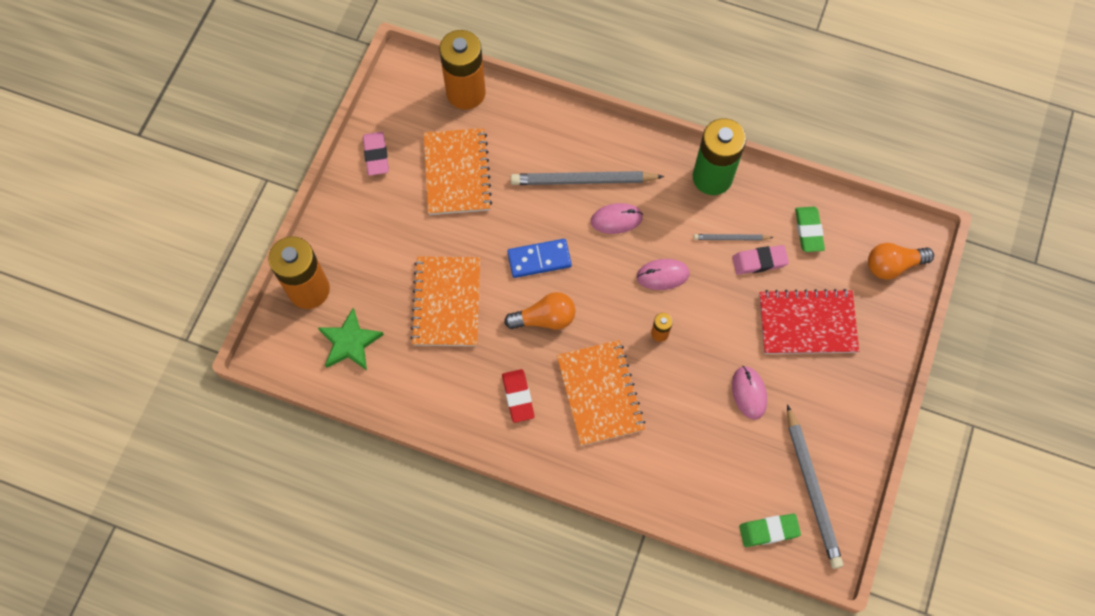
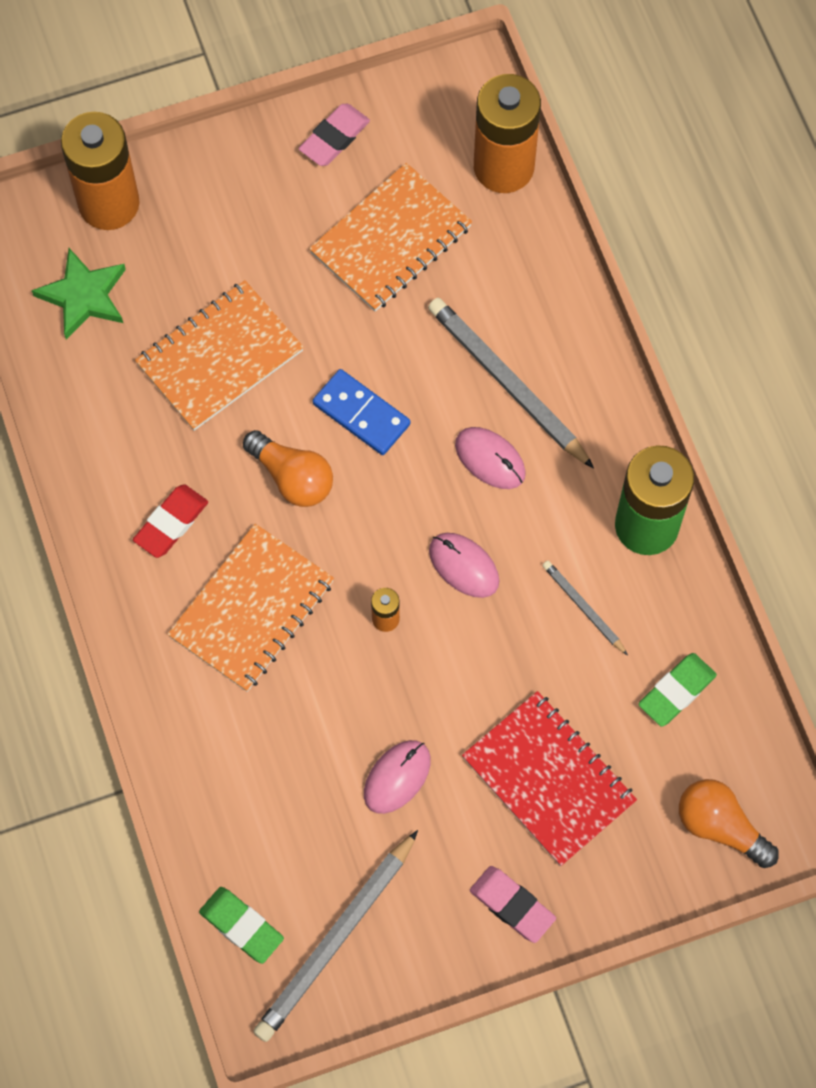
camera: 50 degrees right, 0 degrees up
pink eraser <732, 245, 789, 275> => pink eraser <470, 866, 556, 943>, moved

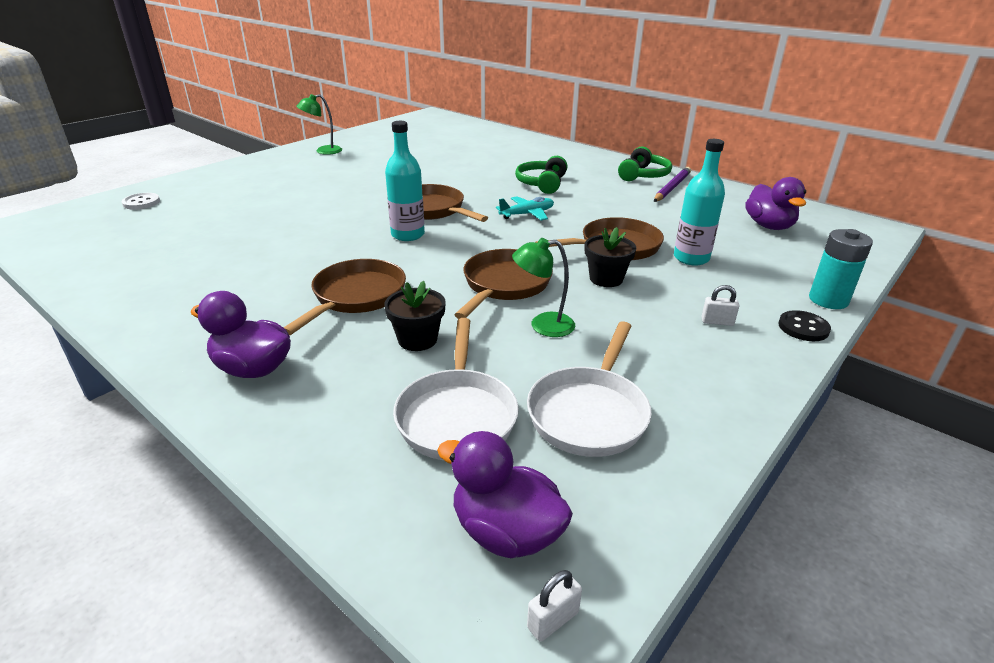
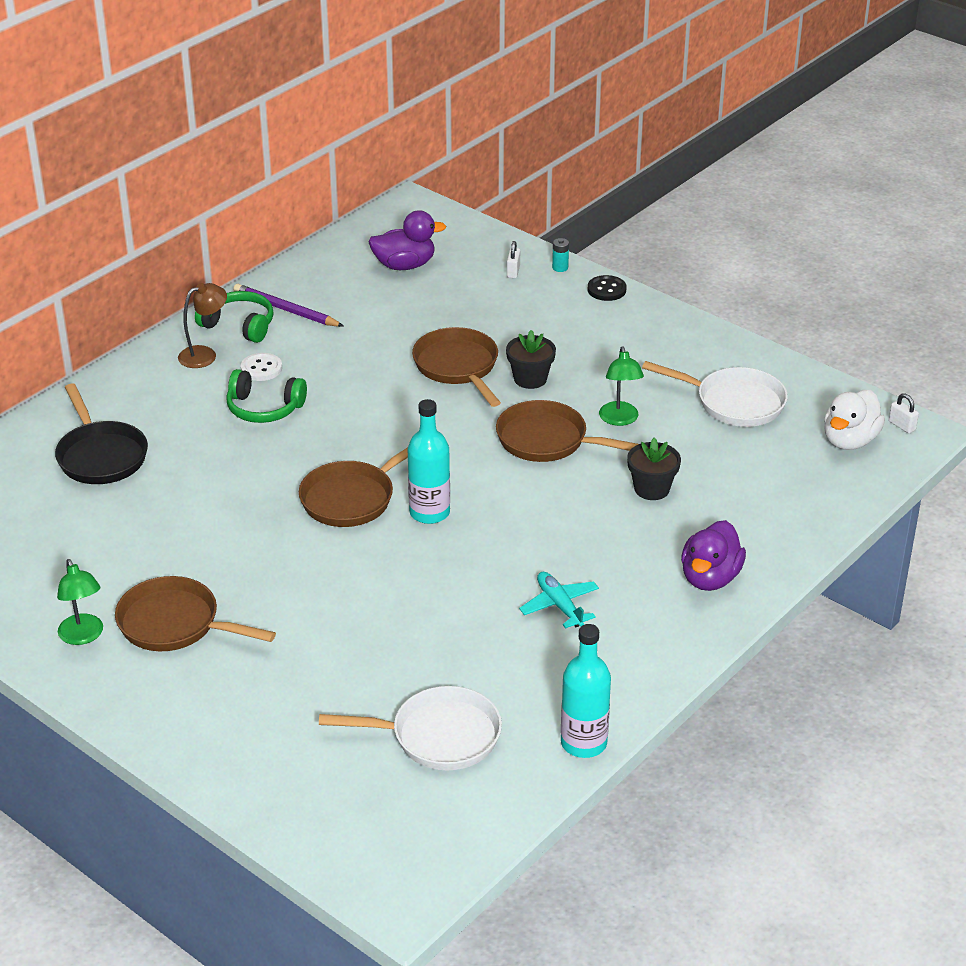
camera: 90 degrees left, 5 degrees up
turquoise bottle <674, 139, 725, 266> => turquoise bottle <561, 624, 611, 758>, moved
white button <122, 193, 160, 210> => white button <241, 353, 282, 381>, moved
turquoise plane <496, 196, 554, 220> => turquoise plane <519, 572, 599, 629>, moved
turquoise battery <809, 229, 873, 309> => turquoise battery <552, 238, 569, 272>, x0.50
brown pan <283, 259, 406, 335> => brown pan <115, 576, 276, 651>, moved
white padlock <701, 285, 739, 326> => white padlock <507, 241, 520, 278>, moved
white pan <393, 318, 519, 460> => white pan <319, 686, 502, 770>, moved
purple duck <437, 431, 573, 558> => white duck <824, 390, 885, 450>
nothing => brown lamp <178, 283, 227, 368>
nothing => black pan <55, 383, 148, 484>

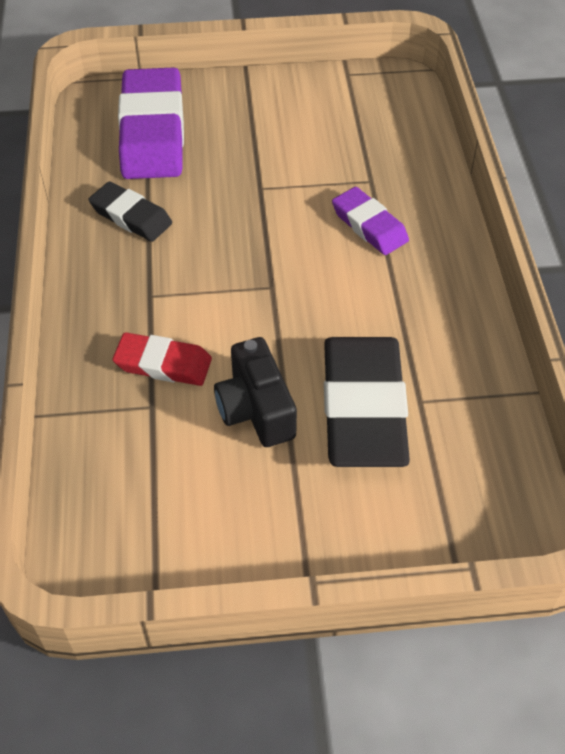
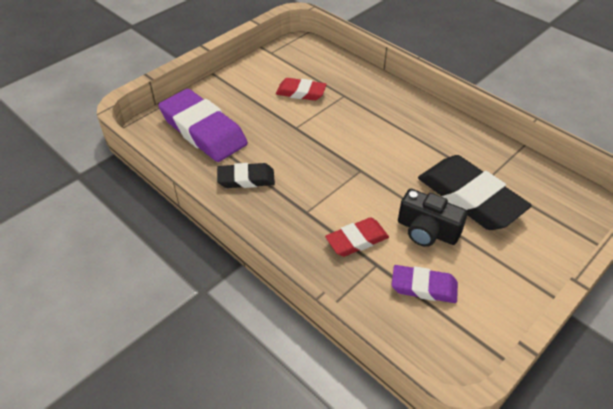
camera: 40 degrees left, 5 degrees down
purple eraser <332, 187, 409, 255> => purple eraser <392, 265, 458, 303>, moved
nothing => red eraser <276, 78, 327, 101>

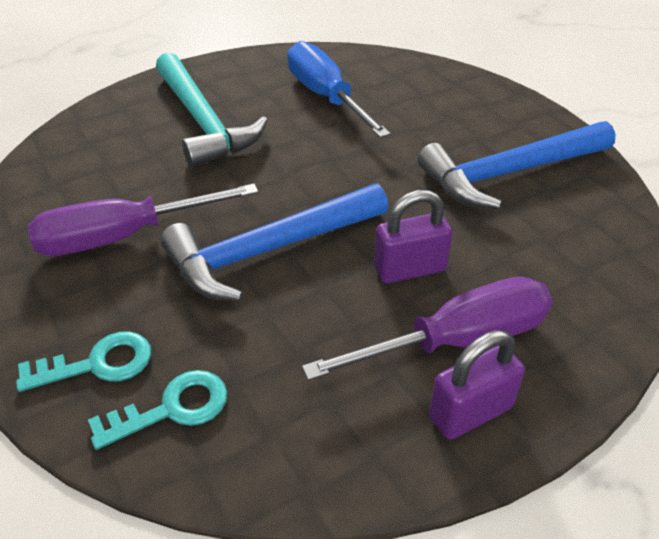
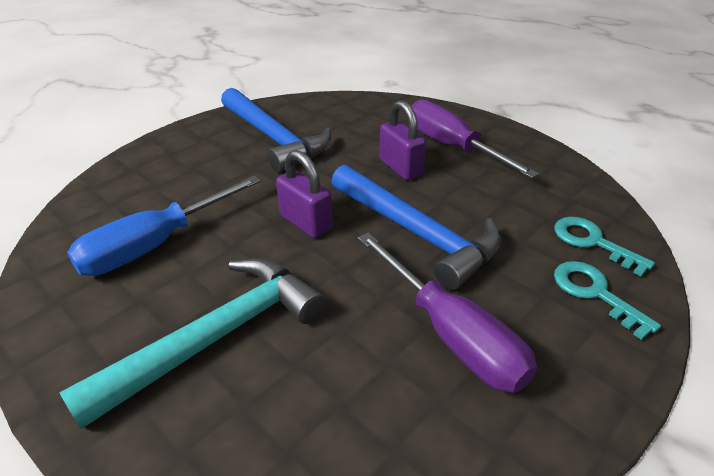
camera: 105 degrees left, 5 degrees down
purple padlock <429, 330, 525, 440> => purple padlock <276, 150, 332, 238>, moved

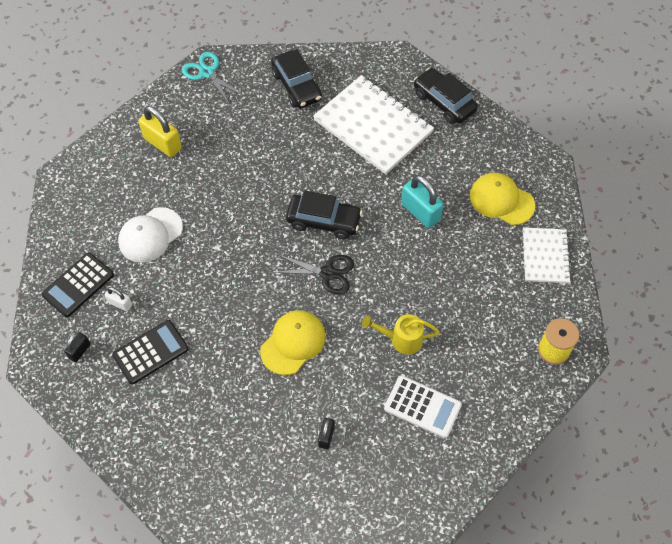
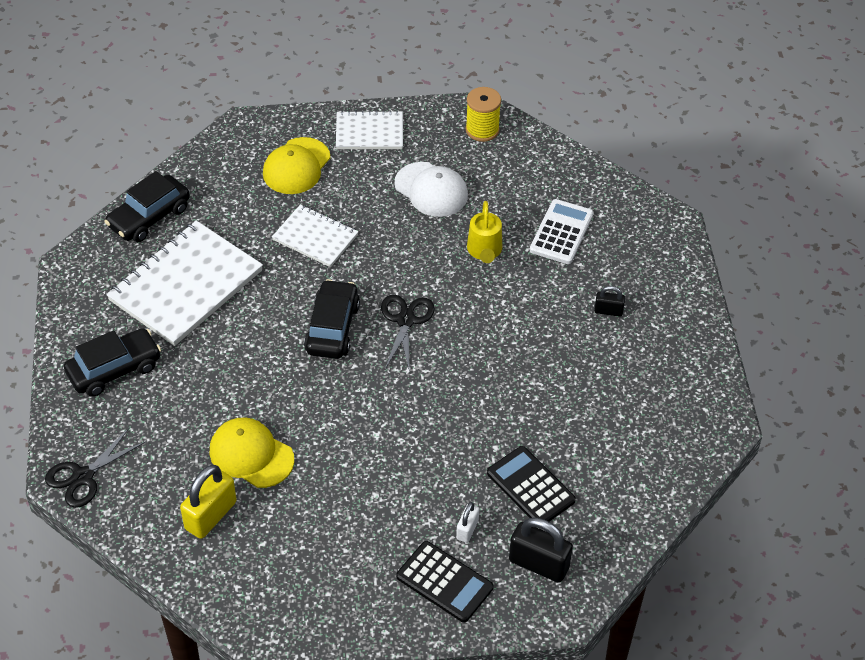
camera: 95 degrees left, 10 degrees down
turquoise scissors <182, 52, 244, 104> => black scissors <45, 427, 145, 508>
turquoise padlock <401, 175, 444, 228> => white notebook <272, 204, 359, 267>
white cap <118, 207, 183, 263> => white cap <394, 162, 468, 217>, moved
yellow cap <260, 310, 326, 375> => yellow cap <210, 417, 294, 488>, moved
black padlock <64, 332, 91, 362> => black padlock <509, 518, 573, 583>, x1.85

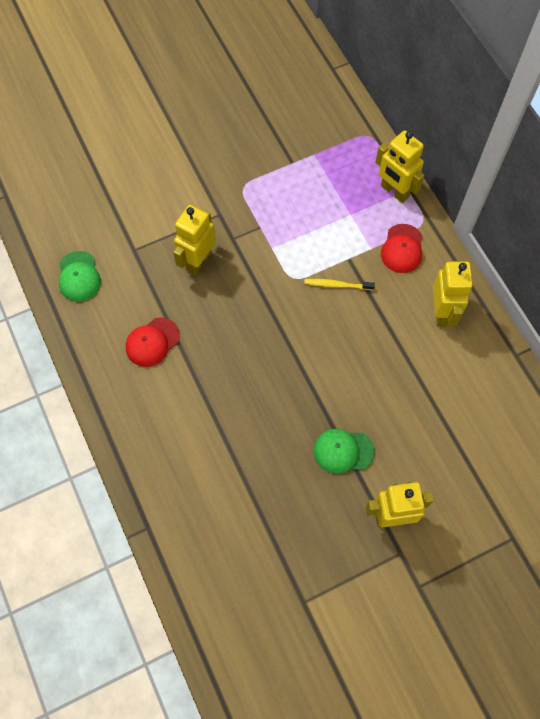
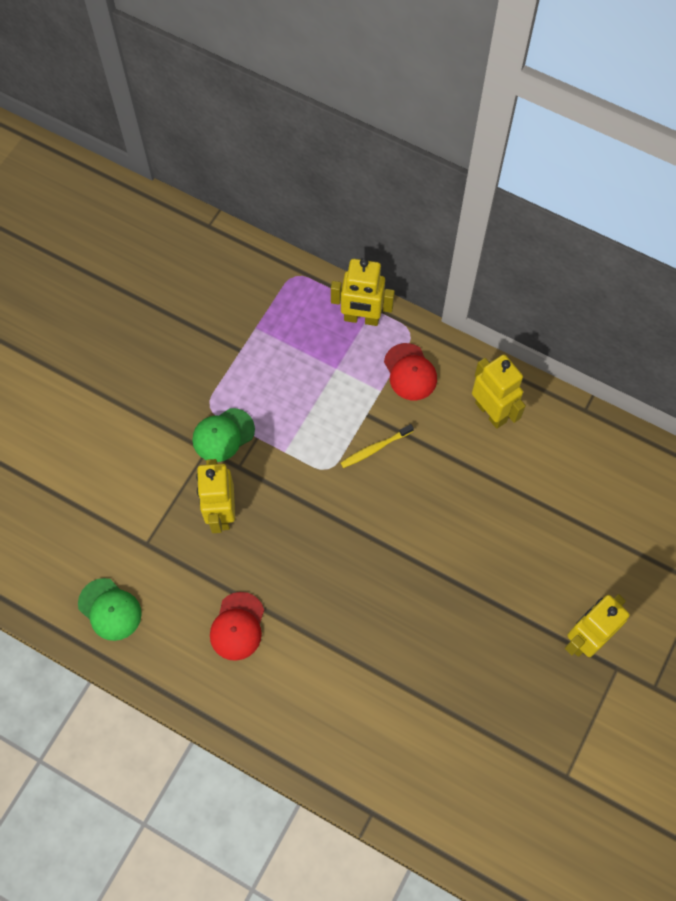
camera: 35 degrees left, 0 degrees up
green cap <313, 429, 375, 474> => green cap <193, 408, 255, 462>, moved

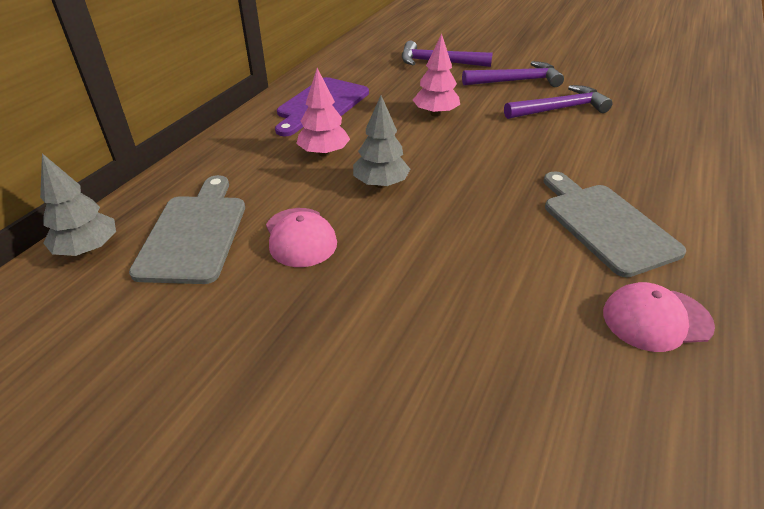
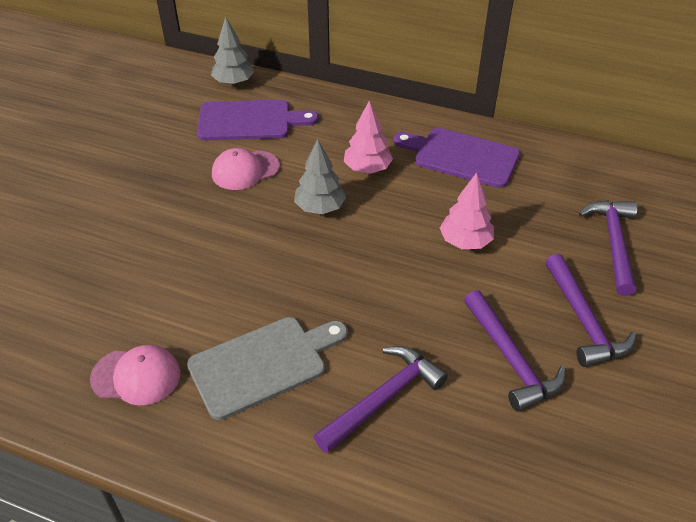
camera: 85 degrees right, 5 degrees up
grey cutting board <129, 175, 245, 284> => purple cutting board <197, 100, 318, 140>
pink cap <603, 282, 715, 352> => pink cap <90, 345, 180, 405>, 105 degrees clockwise
nothing => purple hammer <314, 346, 448, 453>

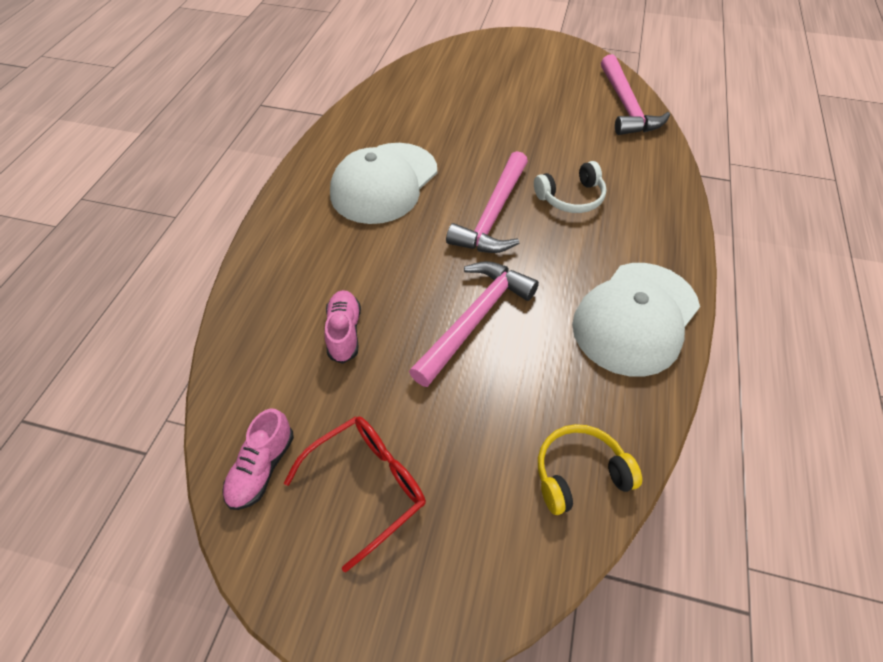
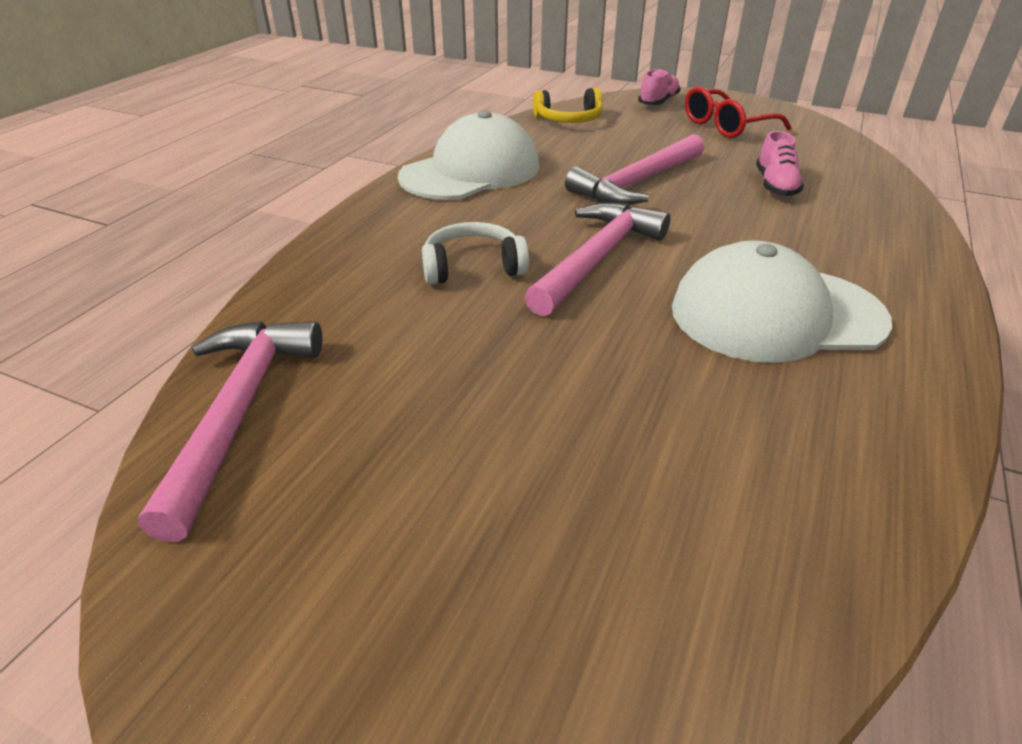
camera: 170 degrees left, 15 degrees down
white cap <330, 143, 437, 224> => white cap <672, 240, 892, 363>, 135 degrees counterclockwise
pink shoe <222, 408, 294, 510> => pink shoe <638, 69, 680, 105>, moved

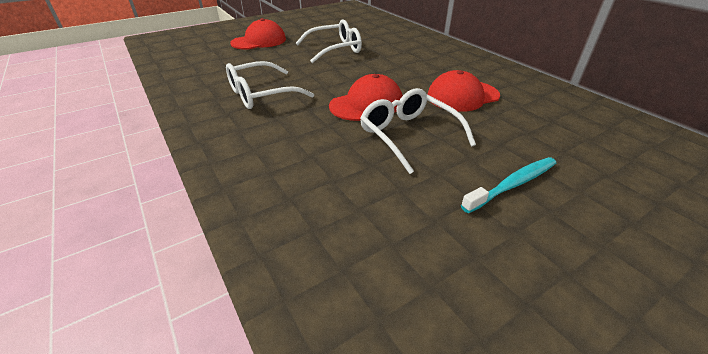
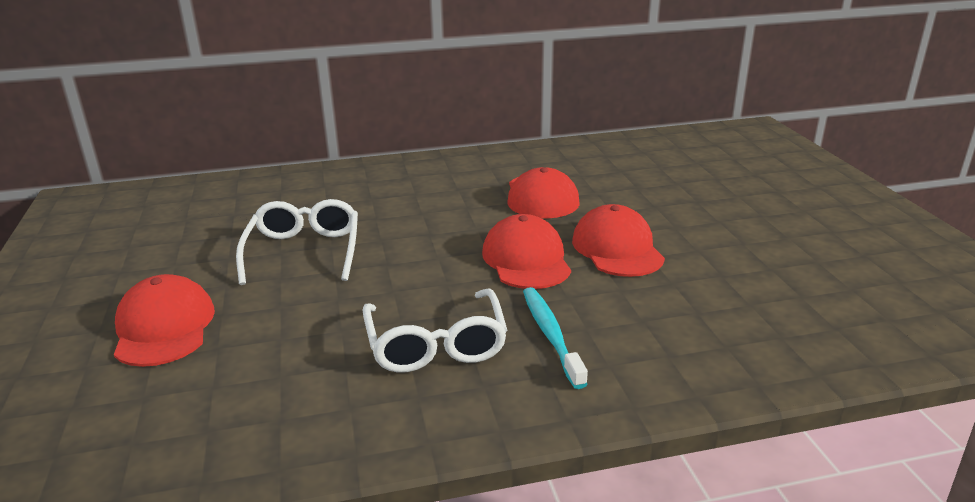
camera: 70 degrees left, 10 degrees down
white glasses <360, 88, 476, 174> => red cap <572, 204, 665, 277>
turquoise toothbrush <461, 157, 556, 213> => turquoise toothbrush <523, 287, 588, 389>, moved

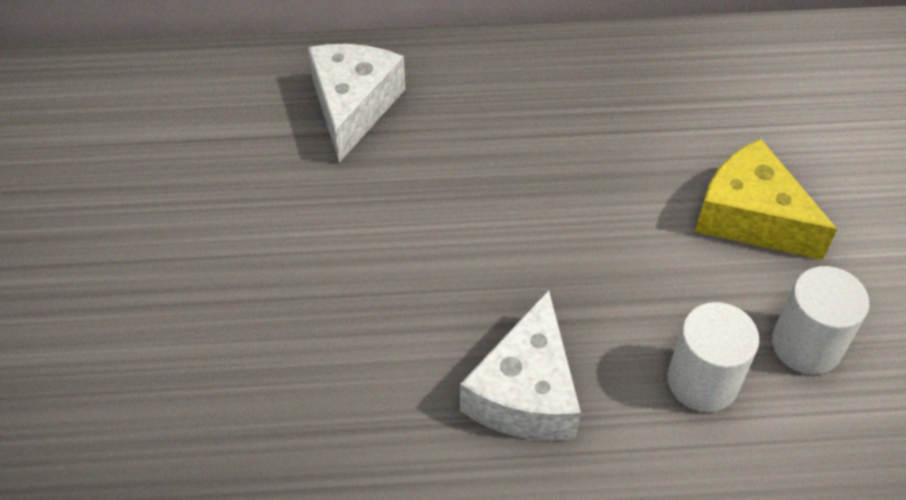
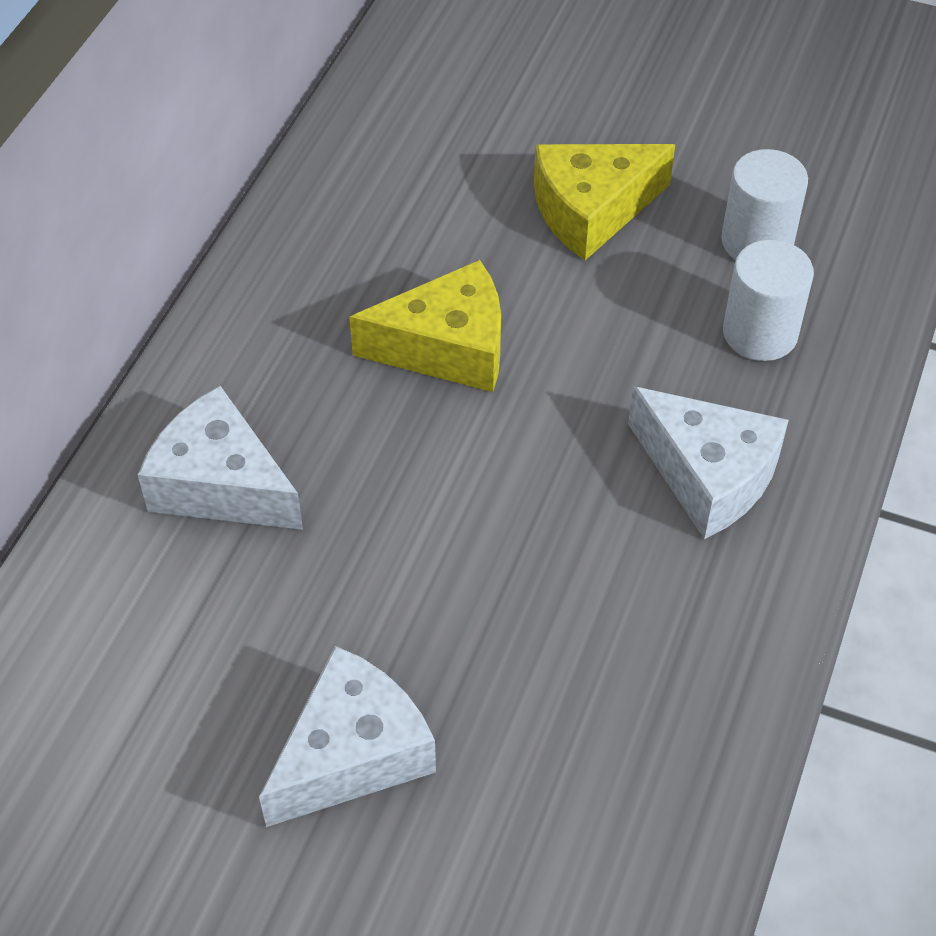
camera: 65 degrees left, 0 degrees up
nothing => yellow cheese <349, 260, 501, 392>
nothing => white cheese <259, 646, 436, 827>

